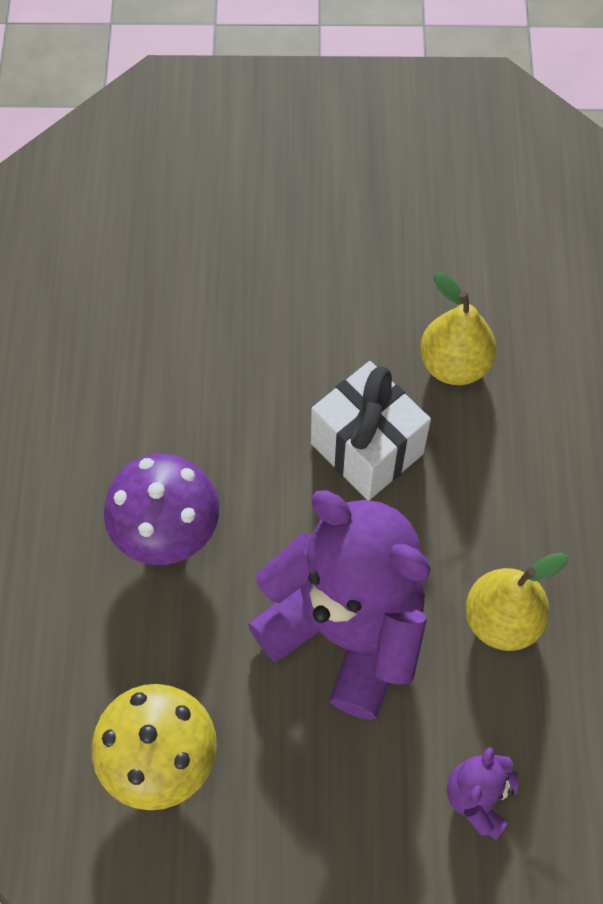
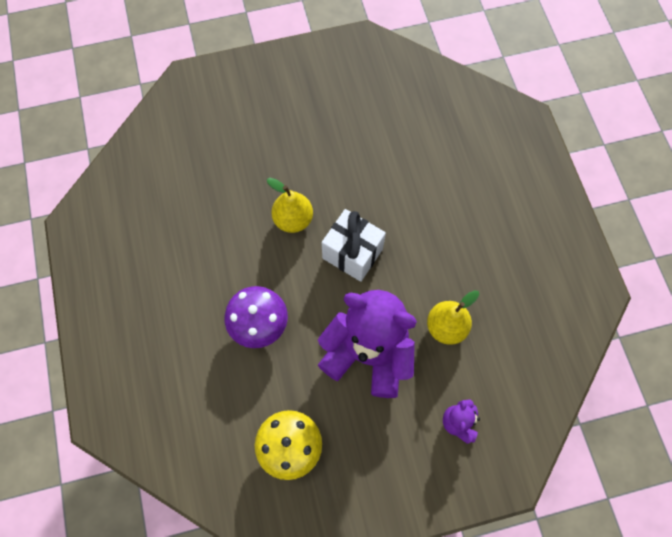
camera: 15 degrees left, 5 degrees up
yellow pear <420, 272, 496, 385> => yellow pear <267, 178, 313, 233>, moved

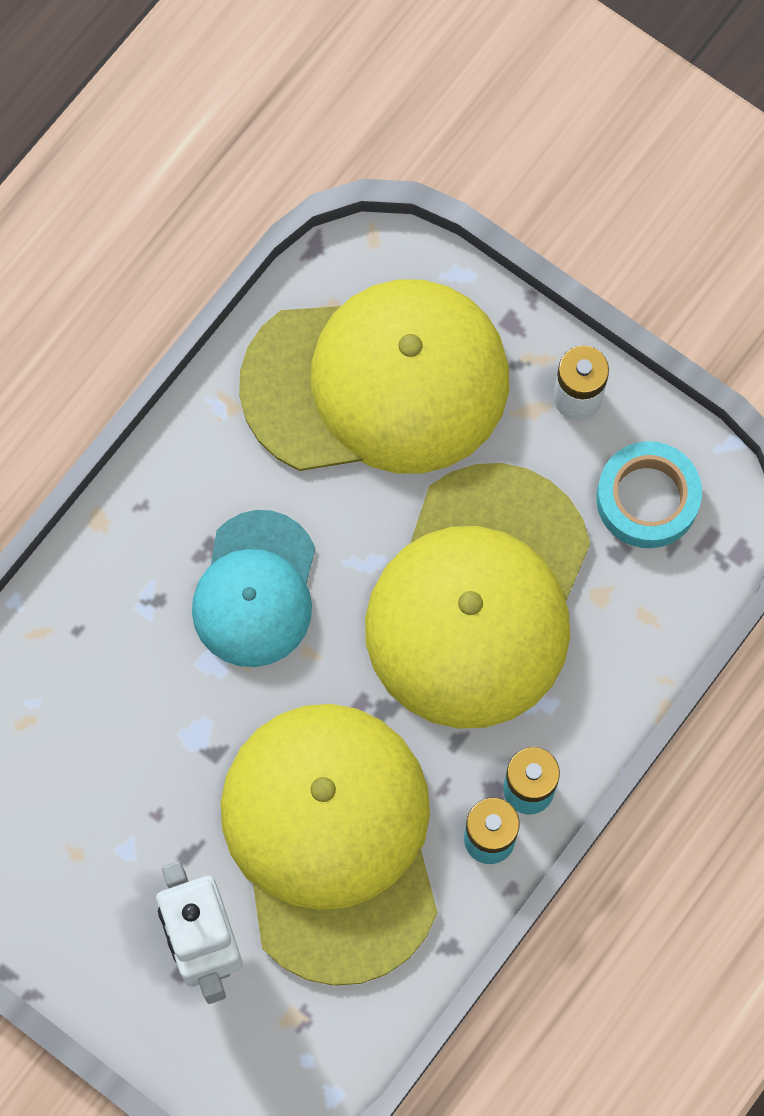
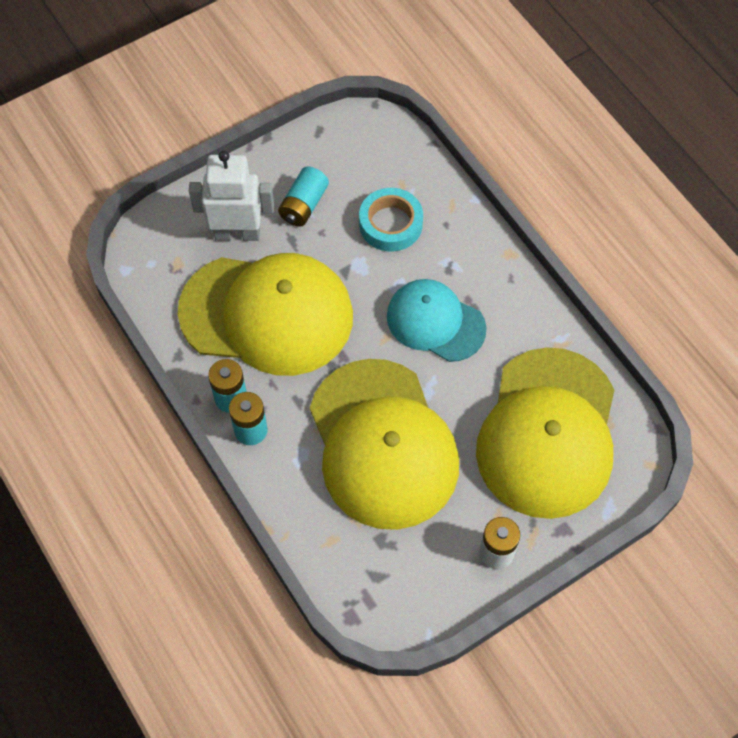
camera: 110 degrees right, 10 degrees down
turquoise tape <596, 441, 702, 548> => turquoise tape <359, 188, 423, 251>, moved
yellow cap <365, 463, 590, 729> => yellow cap <310, 359, 459, 530>, 150 degrees counterclockwise
nothing => turquoise battery <278, 166, 329, 227>

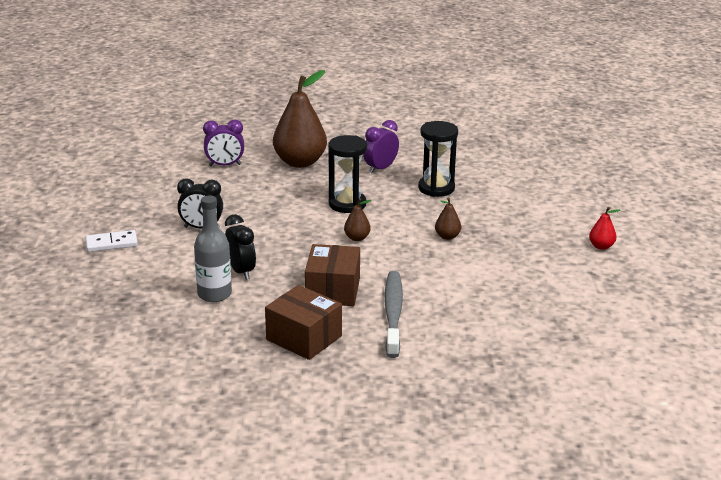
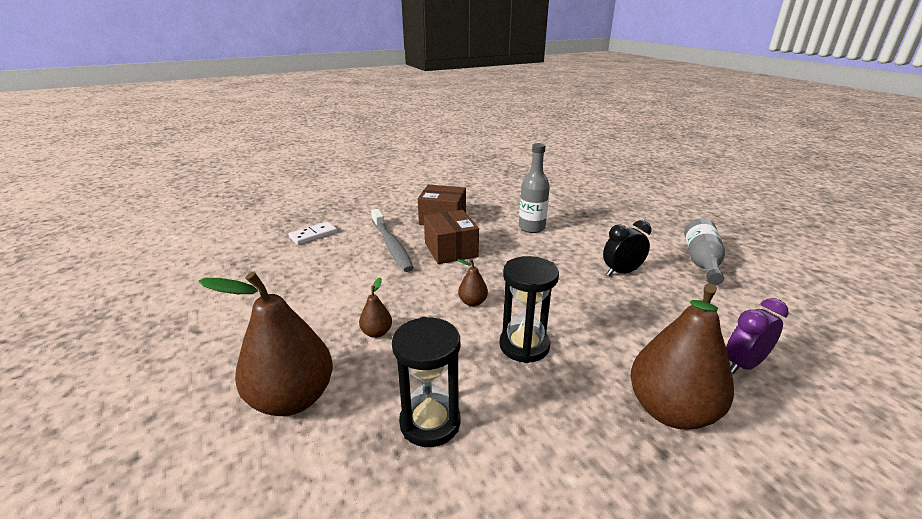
camera: 155 degrees right, 0 degrees up
purple clock <363, 120, 399, 173> => nothing
red pear <589, 207, 620, 250> => nothing
black clock <225, 214, 256, 280> => nothing
white domino <85, 230, 138, 252> => white domino <289, 222, 337, 245>, moved
nothing => grey bottle <684, 218, 725, 285>
nothing => brown pear <199, 272, 333, 416>

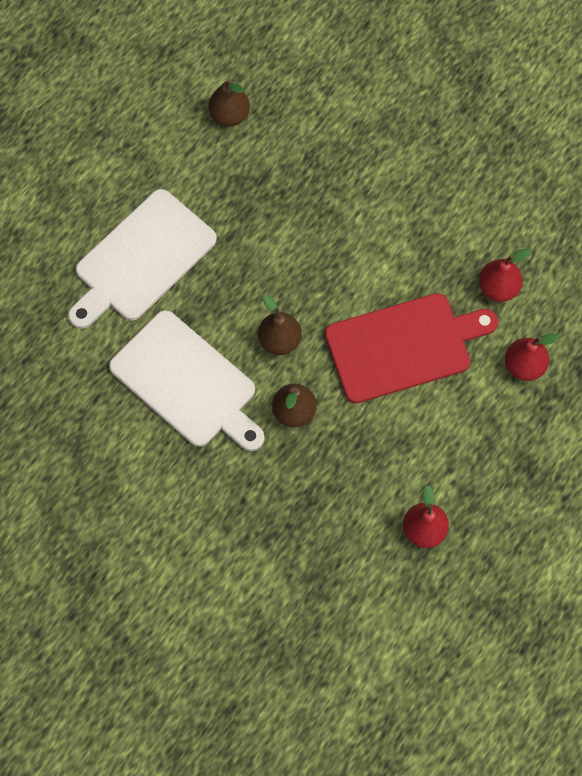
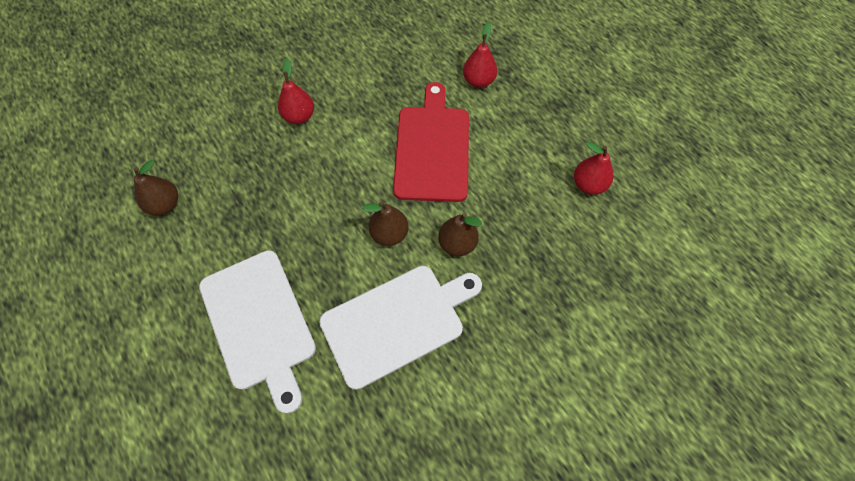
camera: 70 degrees left, 5 degrees down
red pear <479, 249, 530, 302> => red pear <278, 59, 314, 124>, moved

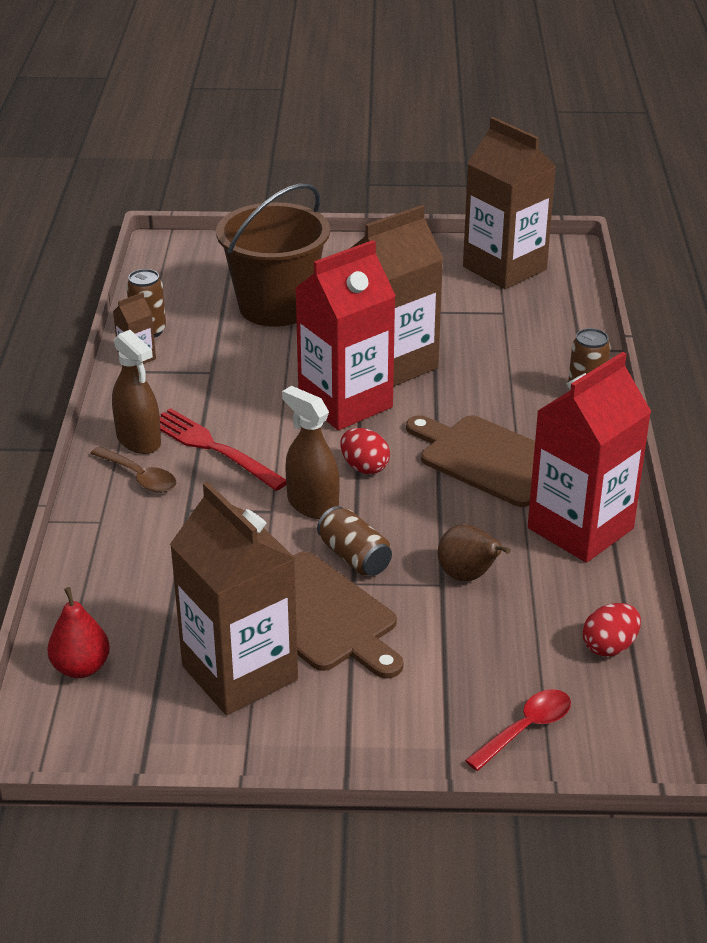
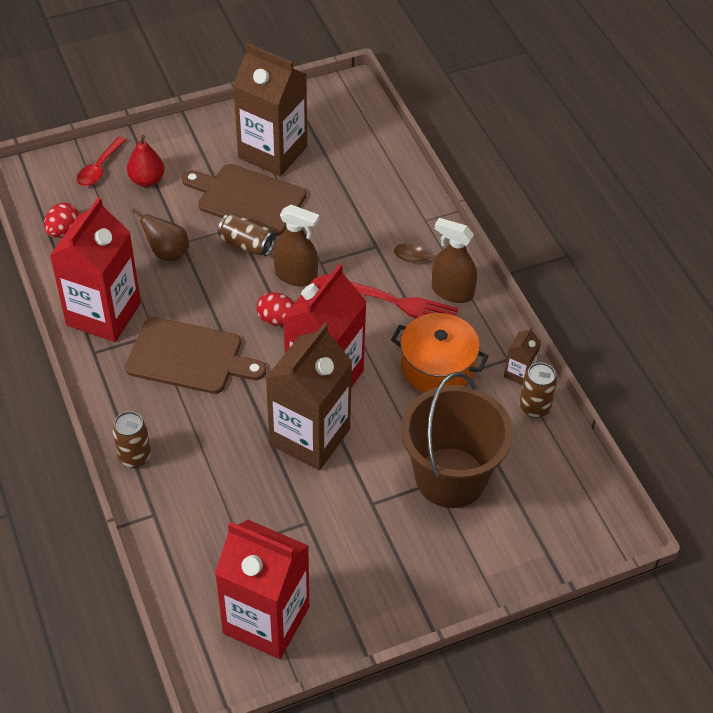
camera: 155 degrees right, 15 degrees up
brown carton <463, 117, 557, 289> => red carton <215, 520, 309, 659>
red pear <47, 587, 110, 678> => red pear <127, 135, 164, 187>, moved
nothing => orange pot <391, 313, 489, 392>

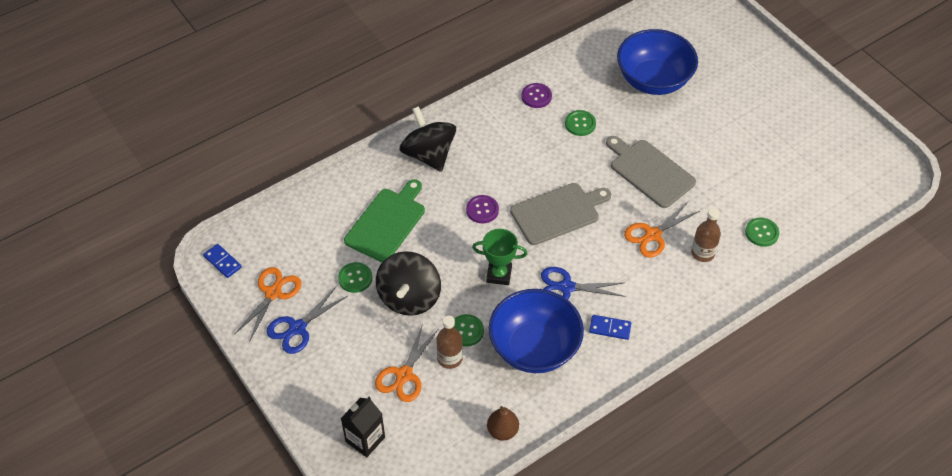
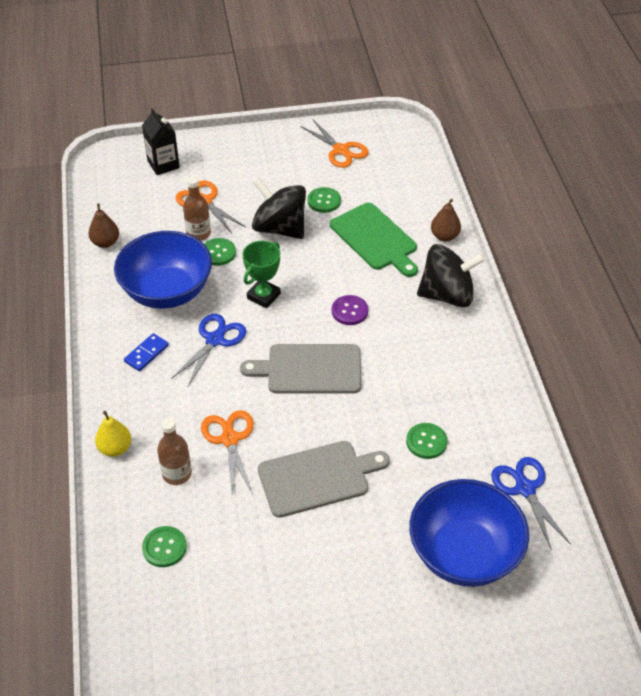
camera: 115 degrees right, 5 degrees down
purple button <521, 83, 552, 108> => nothing
grey cutting board <510, 183, 611, 245> => grey cutting board <240, 344, 361, 393>, 90 degrees clockwise
blue domino <203, 244, 242, 278> => nothing
blue scissors <267, 287, 347, 354> => blue scissors <491, 457, 571, 550>, moved
nothing => brown pear <431, 199, 461, 241>
nothing => yellow pear <95, 411, 131, 457>

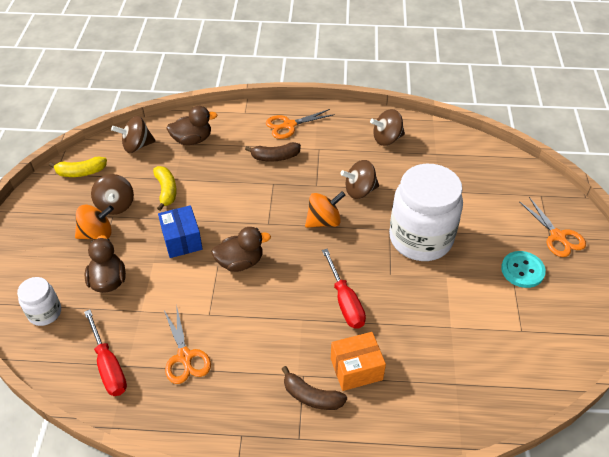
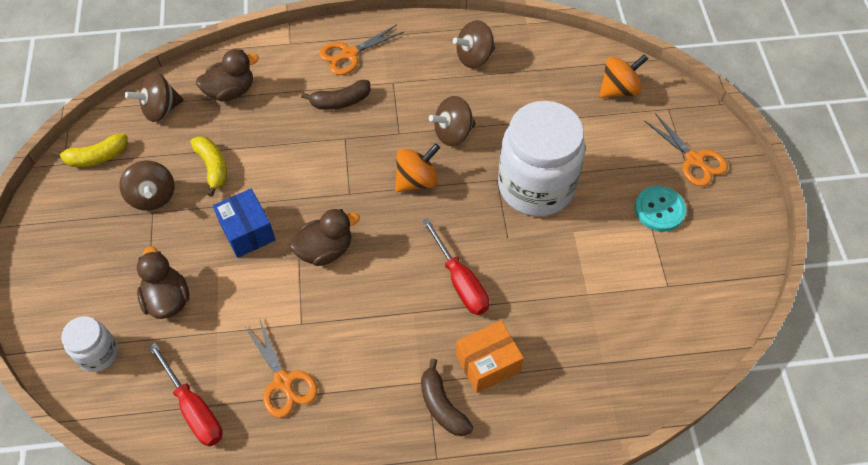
camera: 10 degrees left, 10 degrees up
orange spinning top <75, 205, 114, 240> => orange spinning top <599, 54, 648, 98>, moved
brown banana <282, 366, 347, 410> => brown banana <421, 359, 473, 436>, 45 degrees clockwise

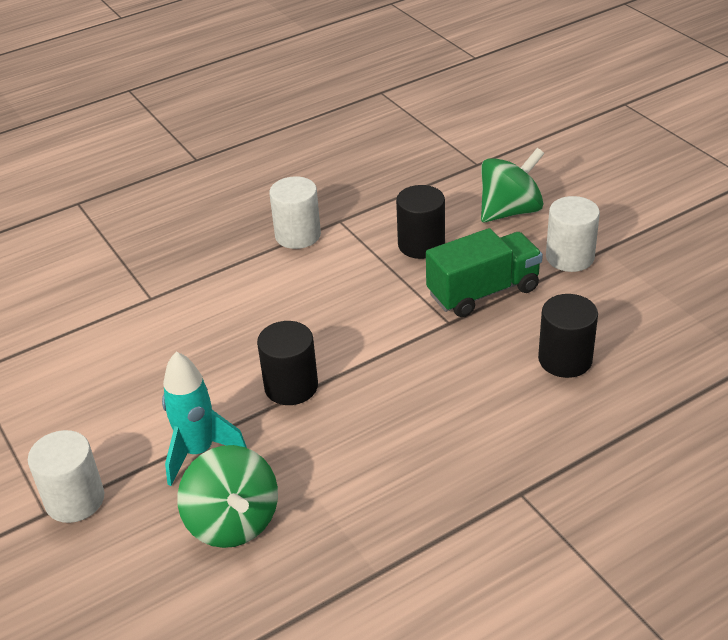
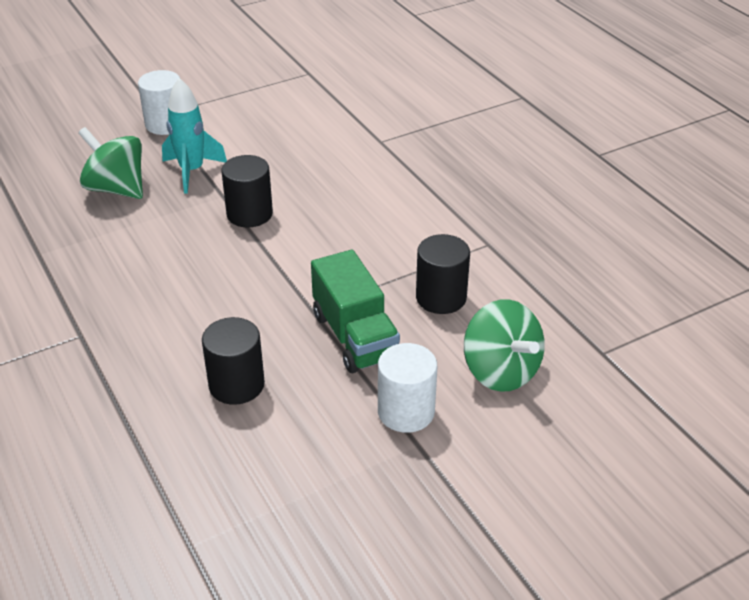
camera: 90 degrees right, 0 degrees up
white cylinder <269, 176, 321, 249> => nothing
green spinning top <177, 445, 278, 548> => green spinning top <78, 127, 143, 199>, 60 degrees clockwise

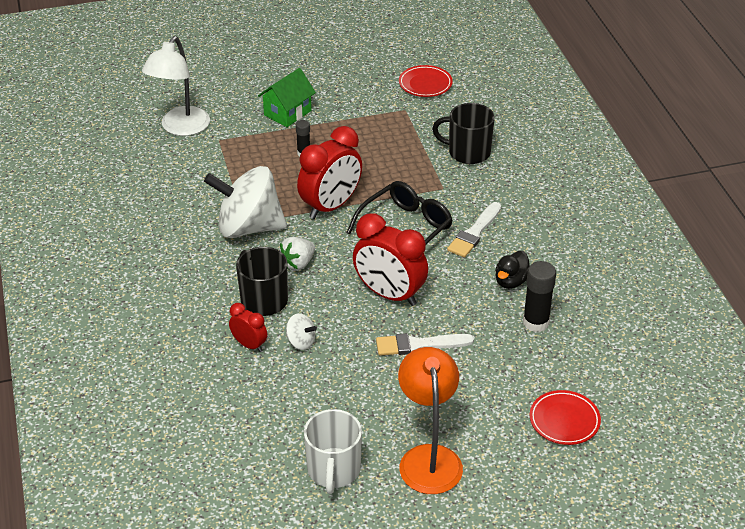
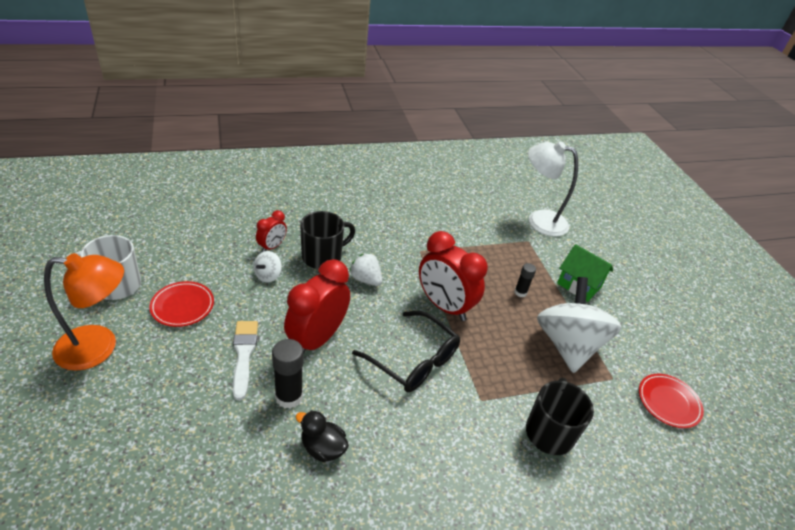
camera: 85 degrees right, 0 degrees up
white spinning top <204, 166, 287, 238> => white spinning top <537, 277, 621, 373>, moved
white brush <447, 202, 501, 258> => nothing
black glue stick <523, 261, 556, 332> => black glue stick <272, 339, 303, 409>, moved
red plate <530, 390, 601, 445> => red plate <149, 281, 214, 327>, moved

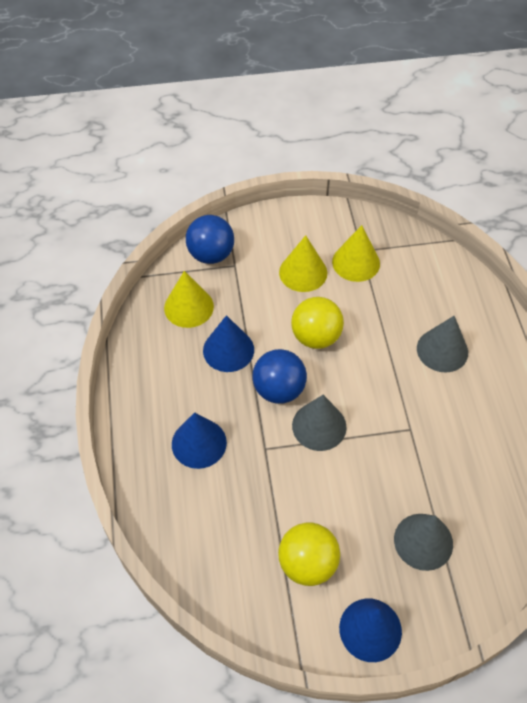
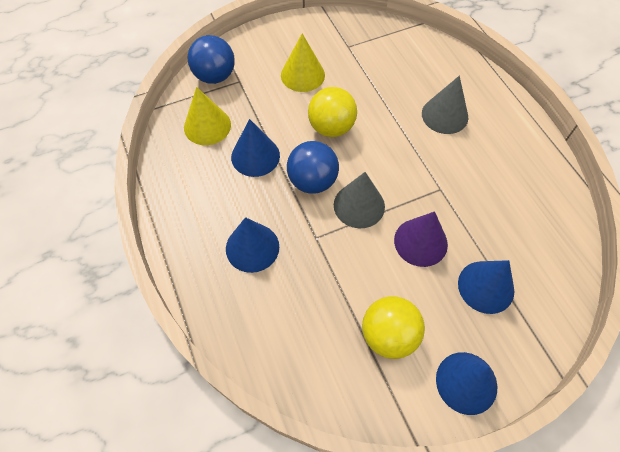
camera: 15 degrees left, 5 degrees up
yellow cone <332, 225, 380, 282> => nothing
grey cone <394, 514, 453, 571> => blue cone <458, 260, 514, 314>
nothing => purple cone <394, 211, 448, 267>

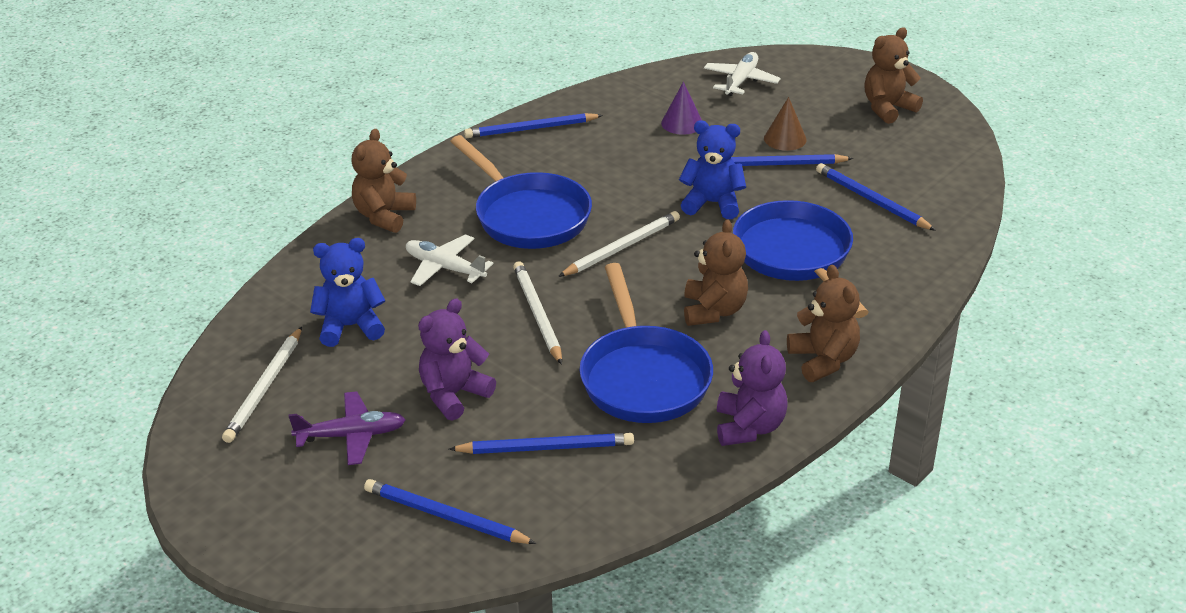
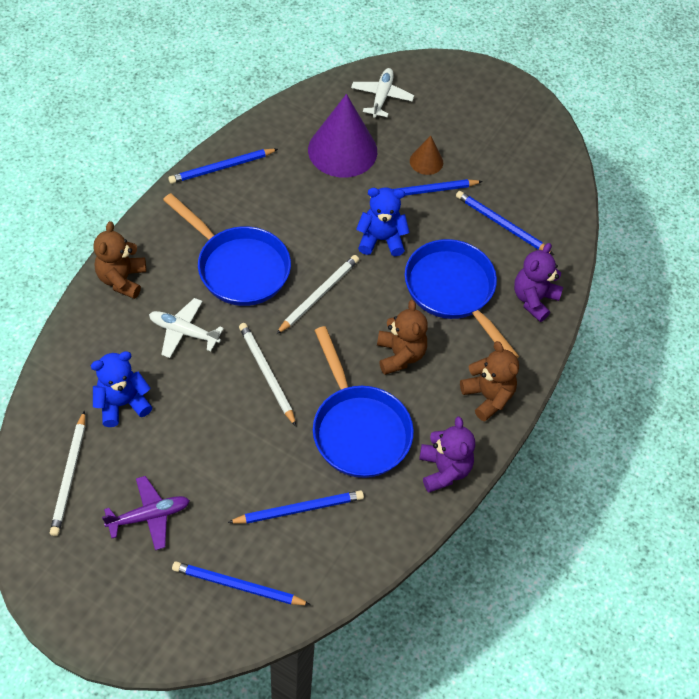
camera: 15 degrees left, 20 degrees up
brown teddy bear <864, 28, 923, 124> => nothing
purple cone <661, 82, 702, 135> => purple cone <308, 94, 377, 178>, x2.06
purple teddy bear <418, 298, 496, 421> => purple teddy bear <514, 243, 563, 322>, moved

